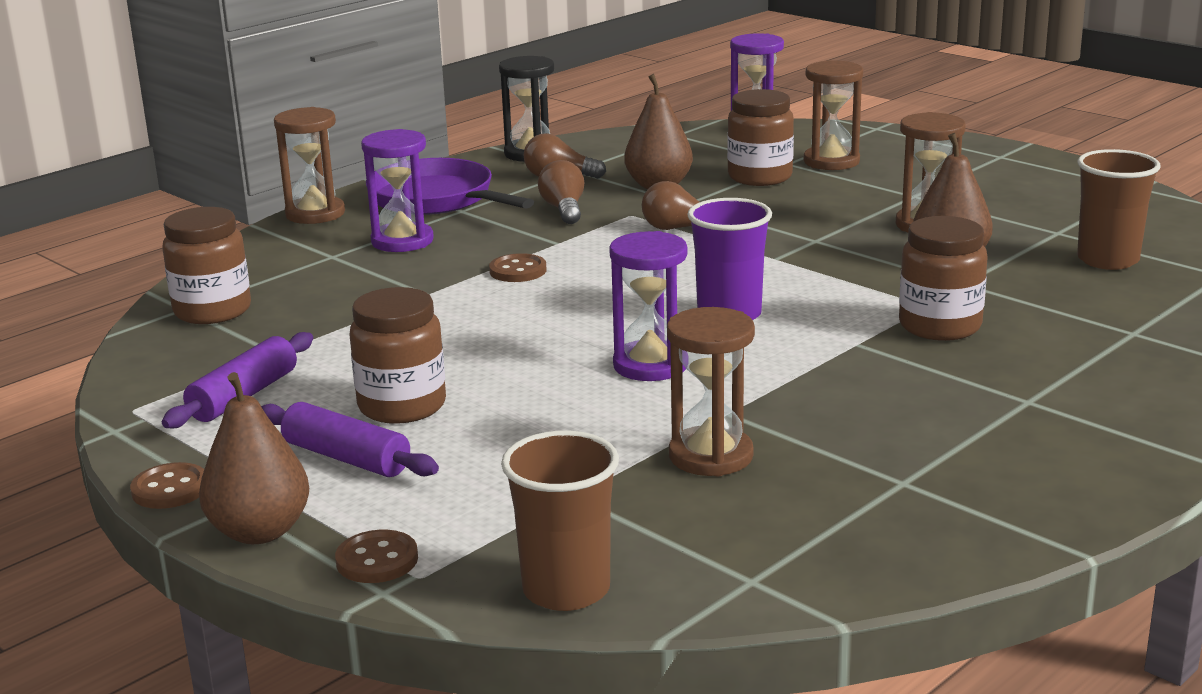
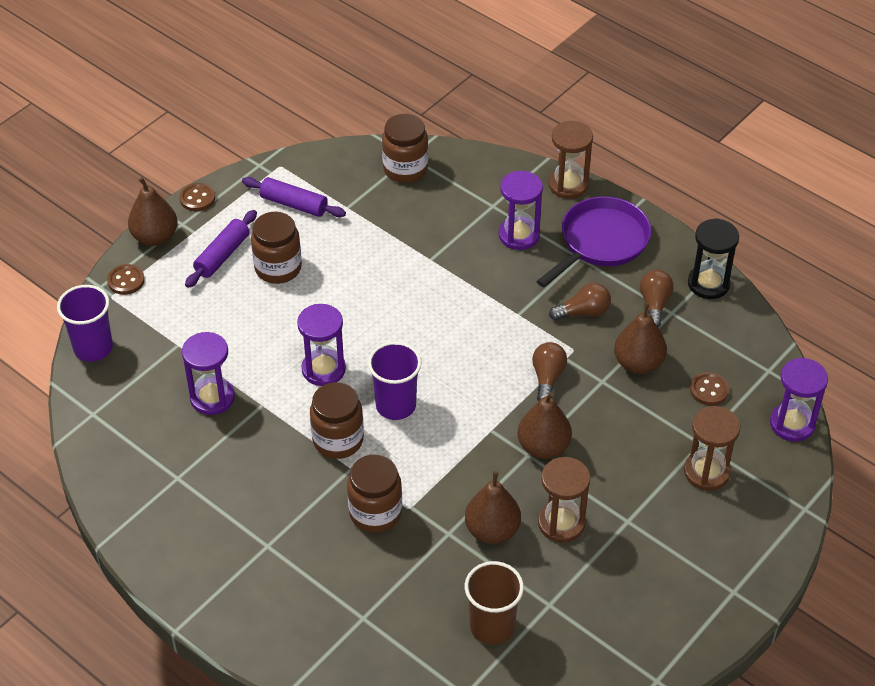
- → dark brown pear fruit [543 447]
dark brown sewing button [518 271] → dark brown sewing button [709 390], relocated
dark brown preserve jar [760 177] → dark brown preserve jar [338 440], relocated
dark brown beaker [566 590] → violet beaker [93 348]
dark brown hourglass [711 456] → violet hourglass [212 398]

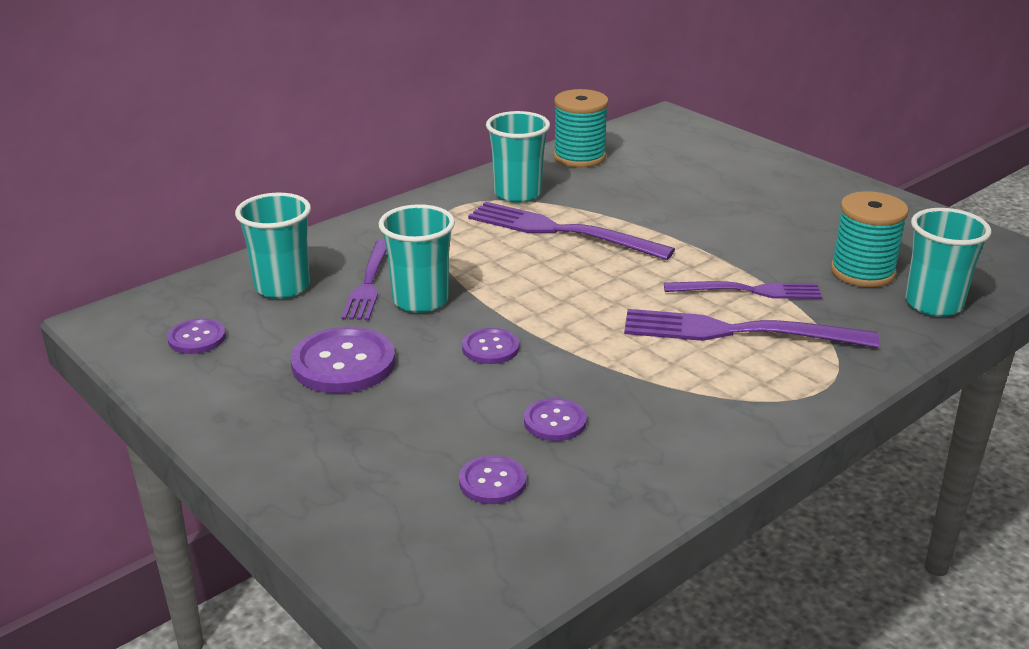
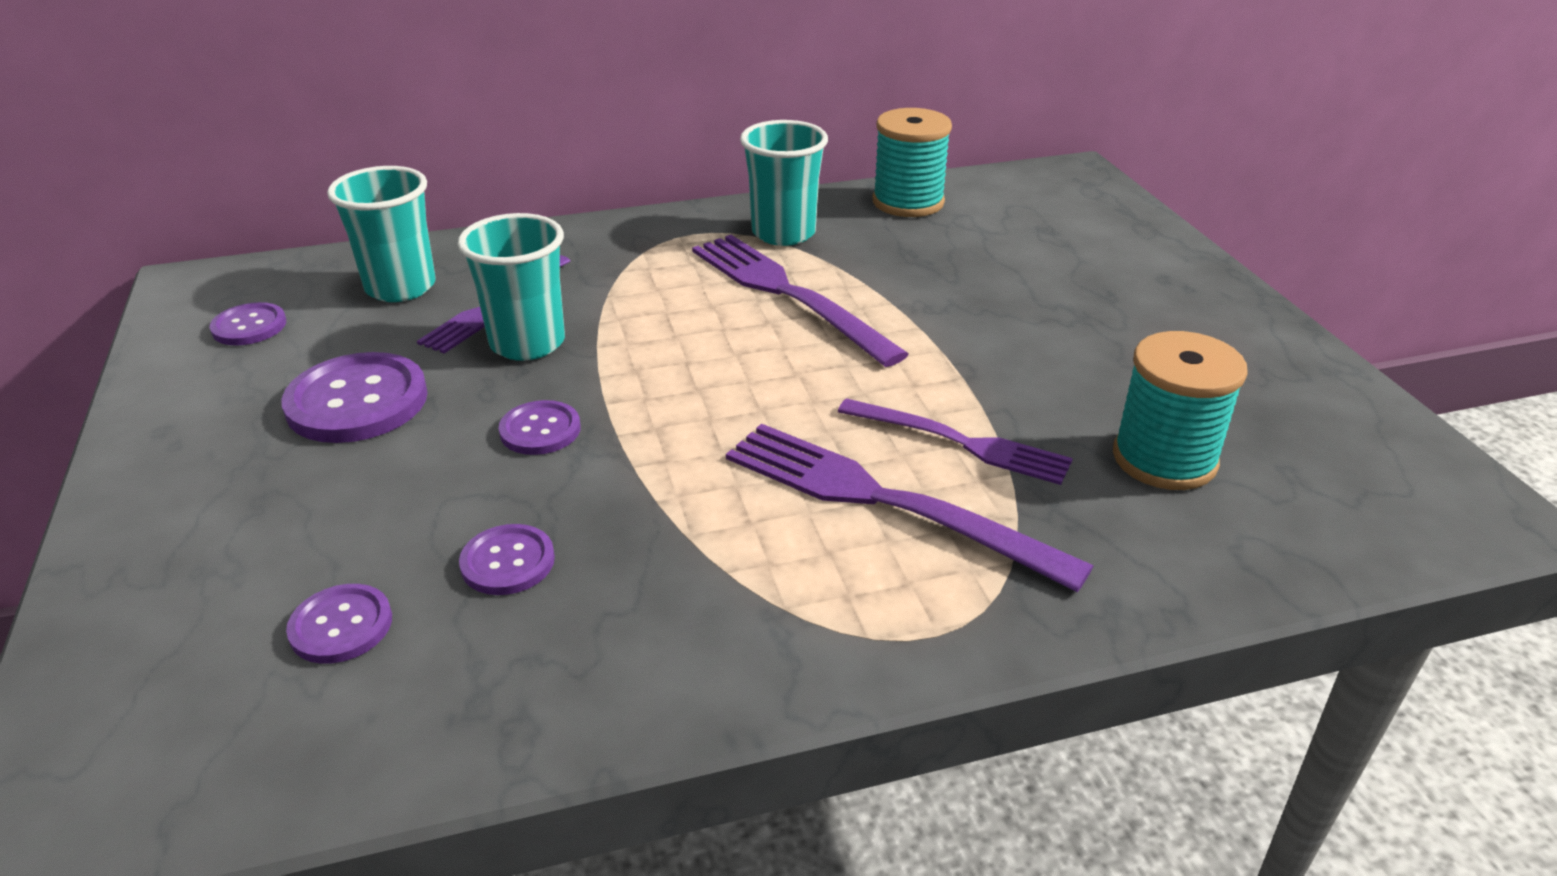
teal beaker [933 304] → -

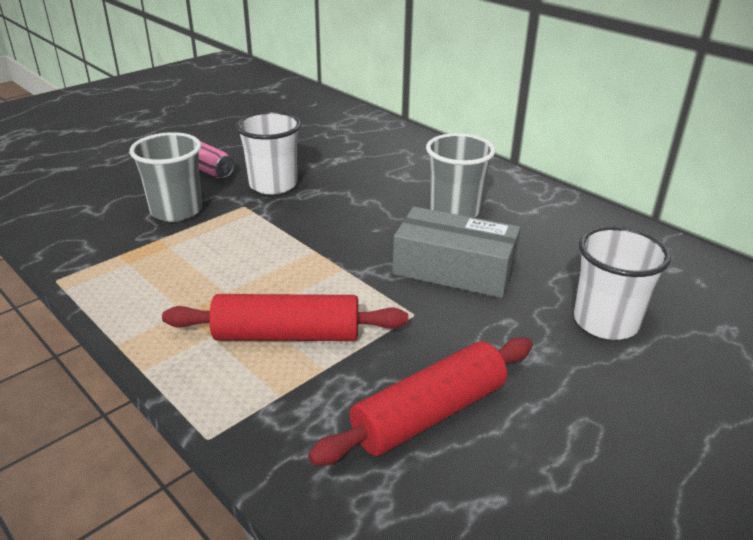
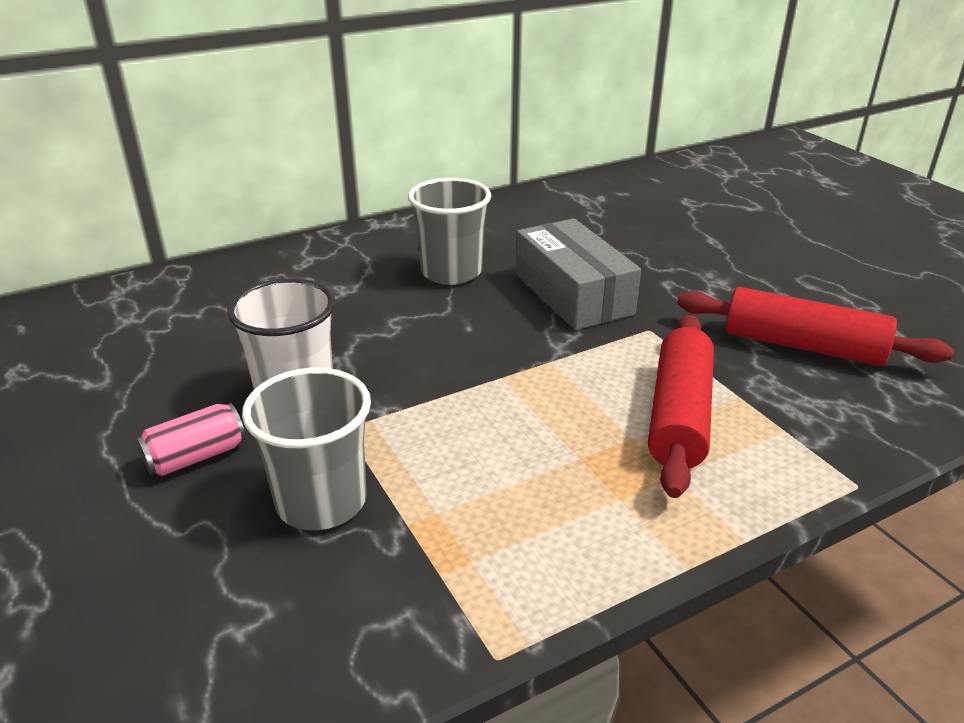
snow-white beaker [605 322] → -
scarlet dough roller [429 414] → scarlet dough roller [802 346], 45 degrees counterclockwise
grey parcel [454 269] → grey parcel [573 294], 60 degrees counterclockwise

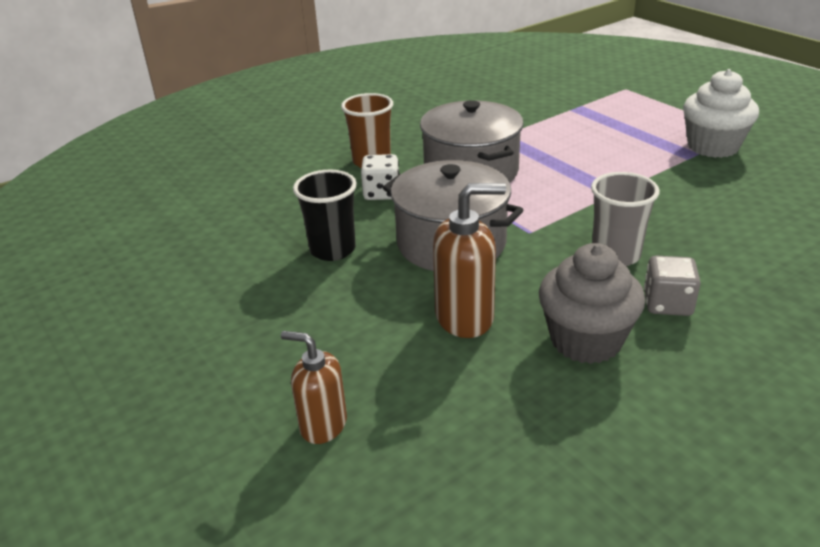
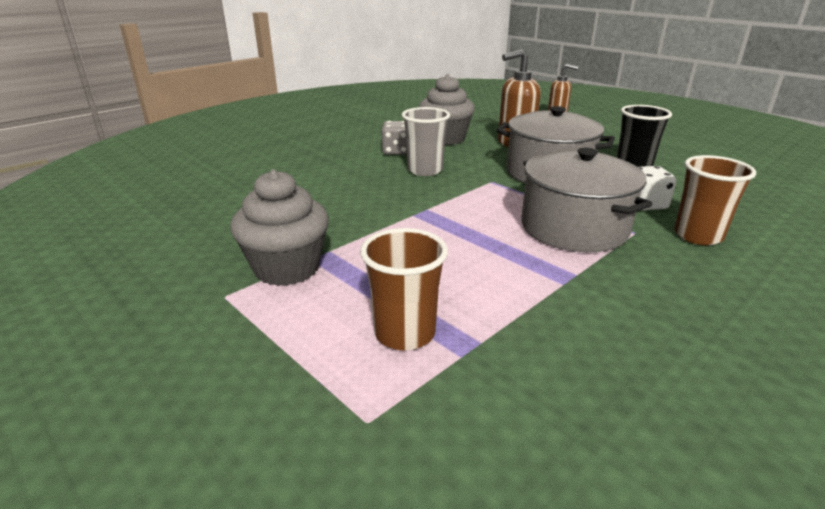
- → dark brown beaker [404 333]
snow-white cupcake [712 146] → grey cupcake [287 268]

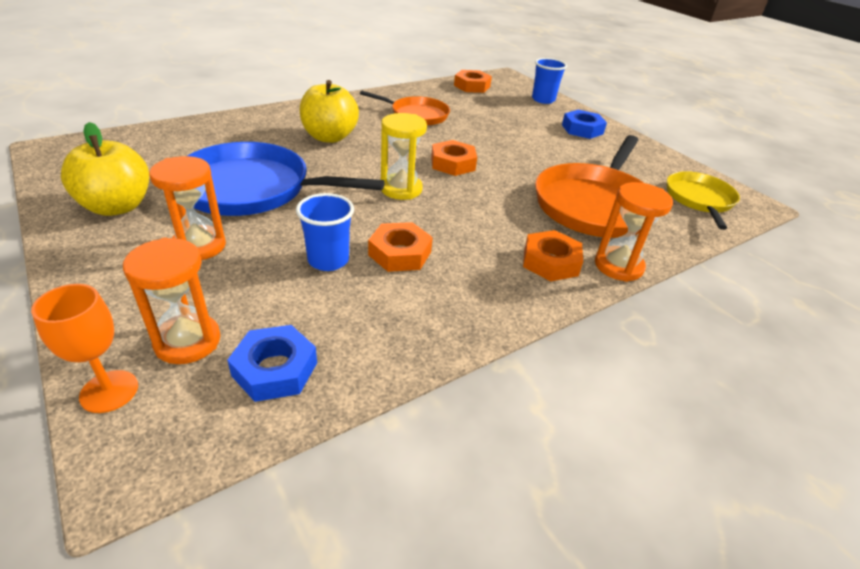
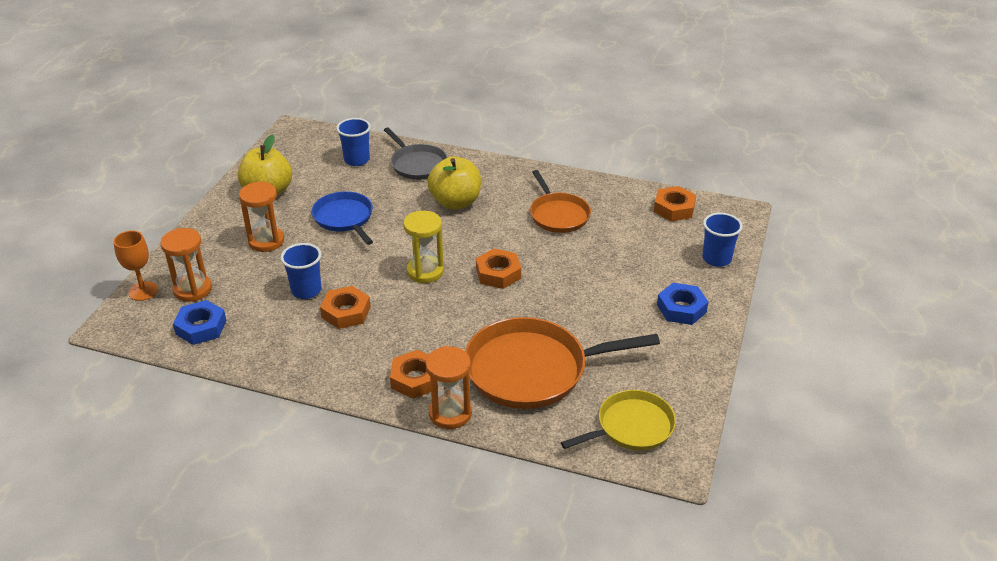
- → blue beaker [357 160]
- → grey pan [417 164]
blue pan [252 189] → blue pan [344 218], x0.60

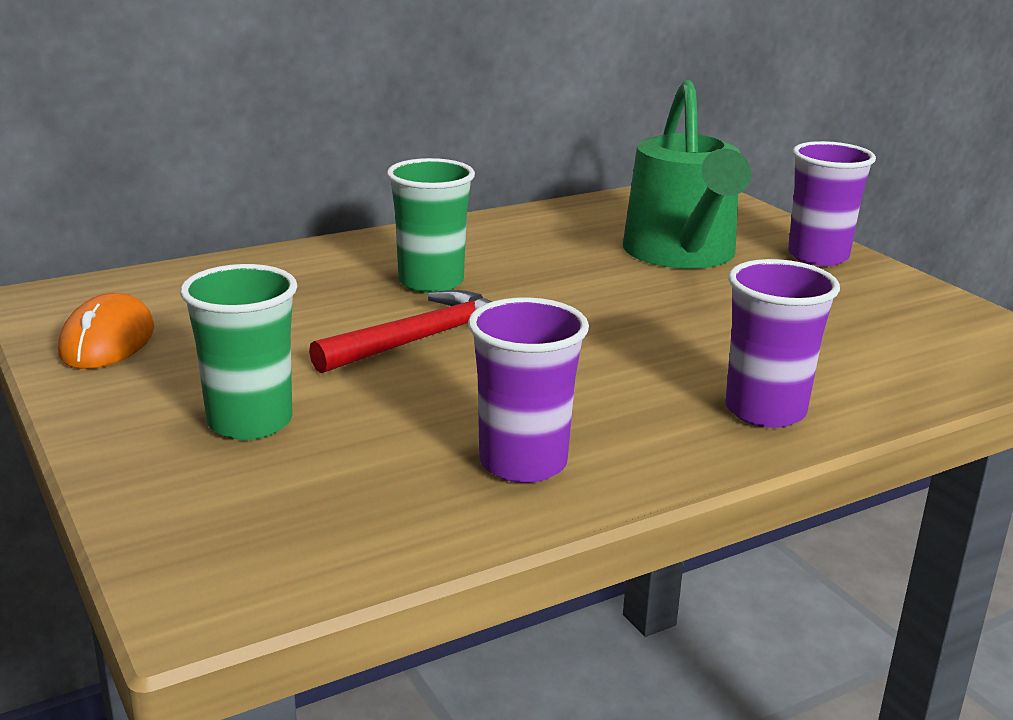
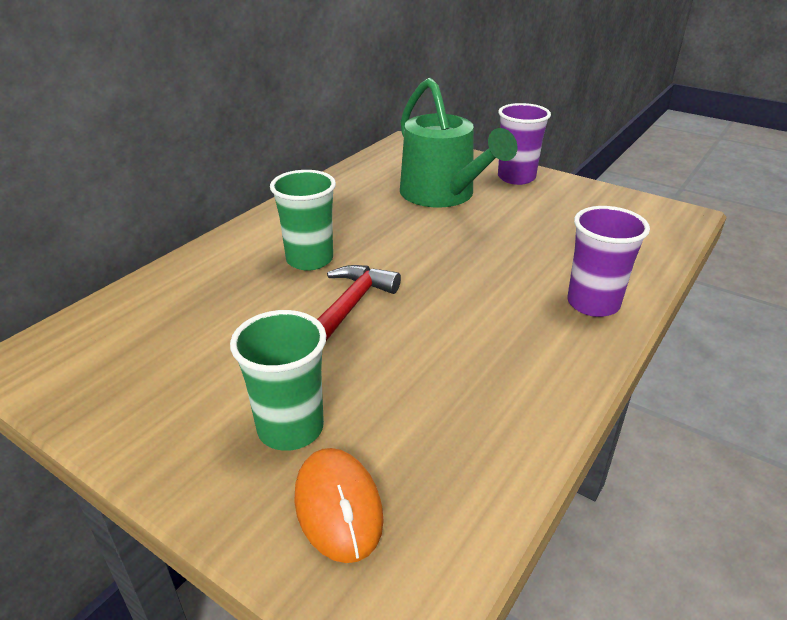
violet beaker [523 463] → -
orange-coloured PC mouse [107 341] → orange-coloured PC mouse [338 507], relocated

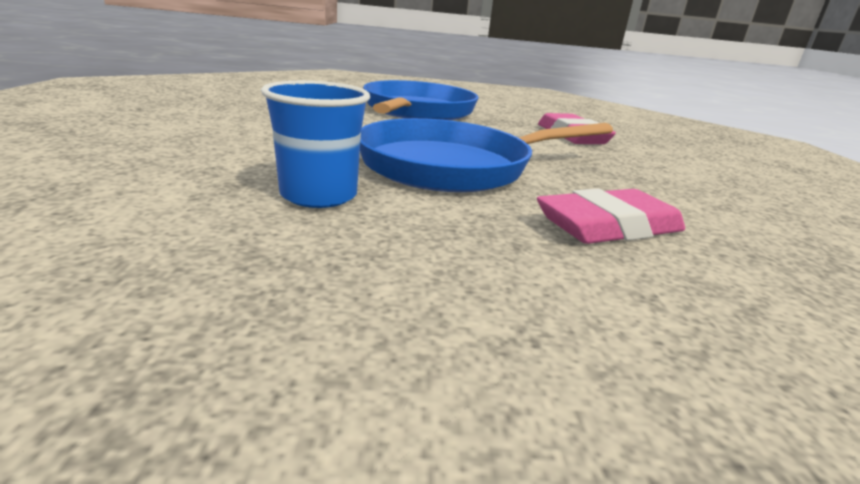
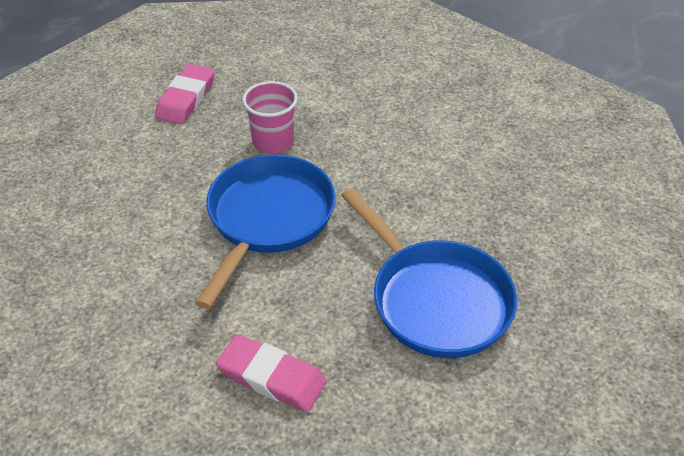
rose-pink gum eraser [608 226] → rose-pink gum eraser [186 98], relocated
blue beaker [318 195] → rose-pink beaker [273 142]

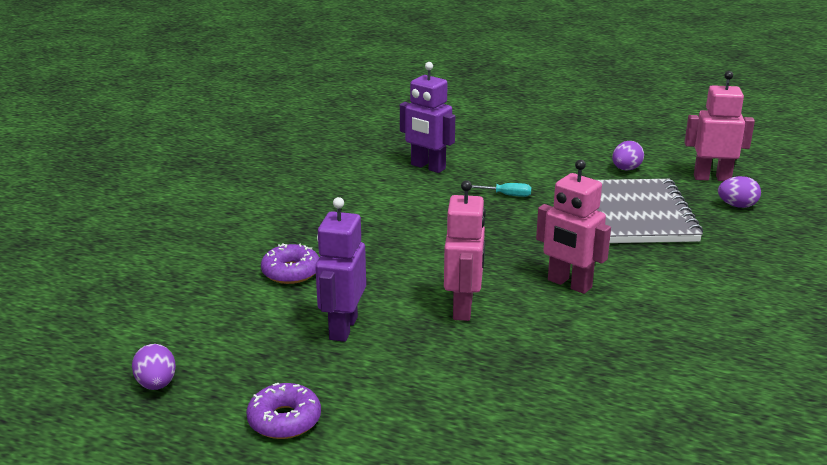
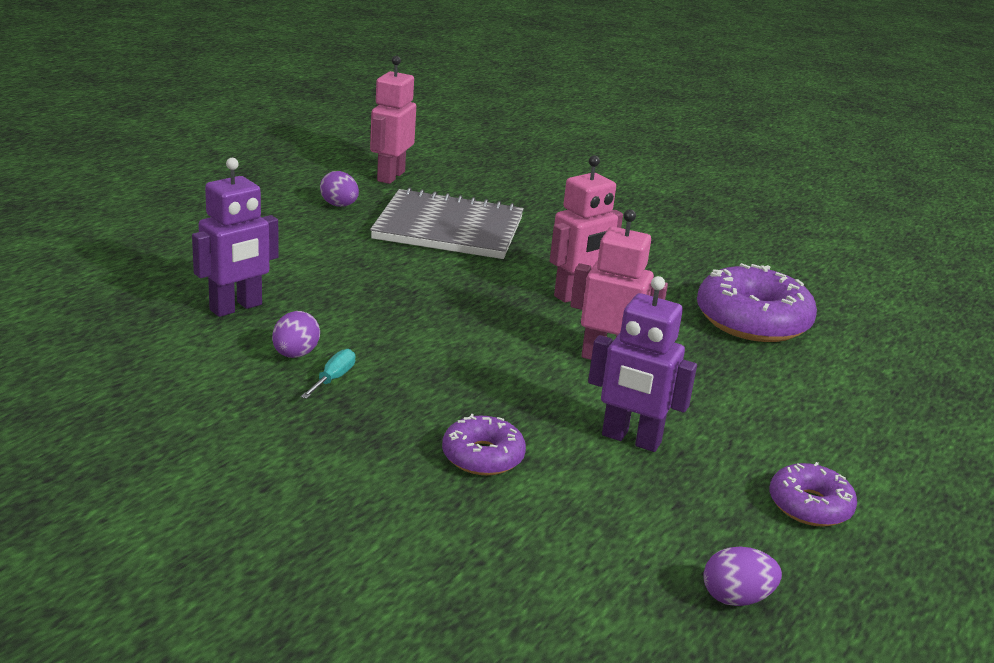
- → violet glazed donut [752 320]
teal flat screwdriver [507 195] → teal flat screwdriver [333 378], relocated
violet egg shape [737 206] → violet egg shape [295 354], relocated

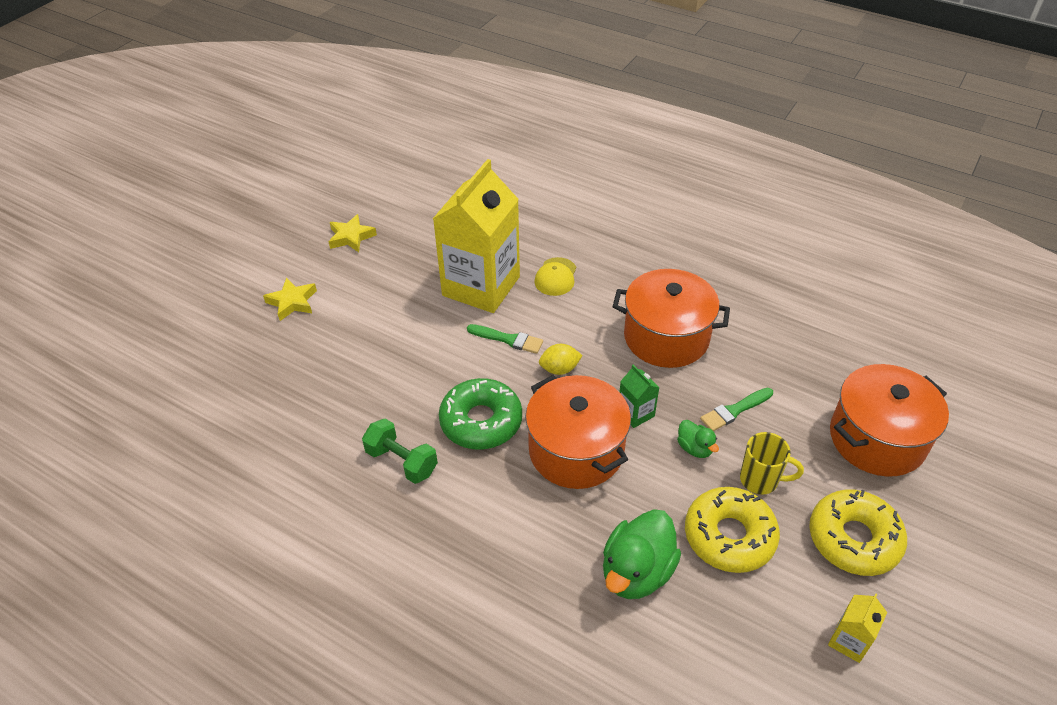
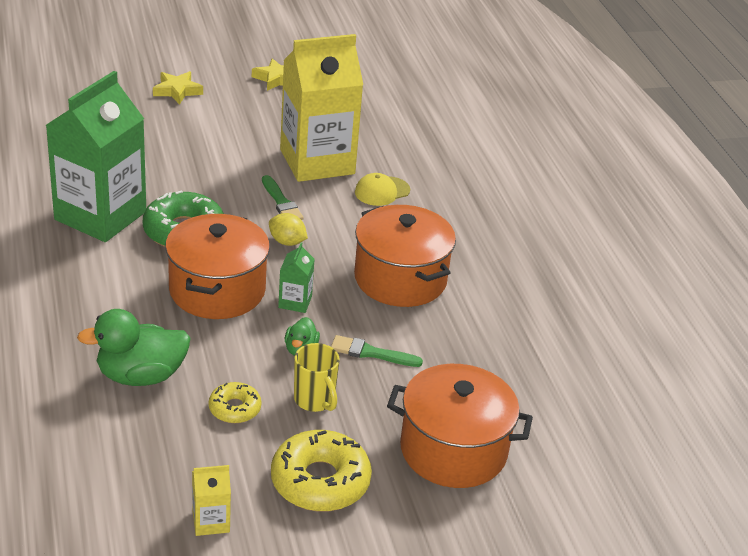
green hand weight [402 461] → green milk carton [100 216]
yellow glazed donut [729 536] → yellow glazed donut [234 409], x0.55

